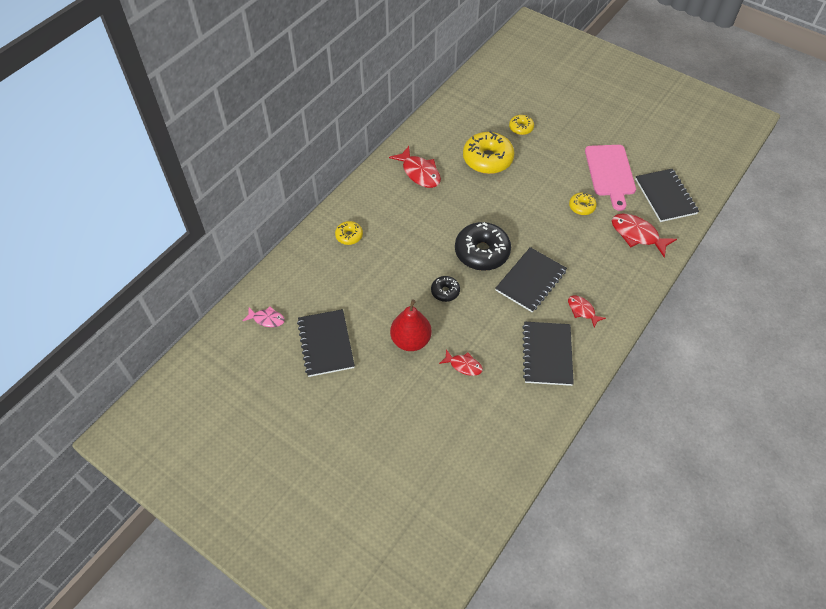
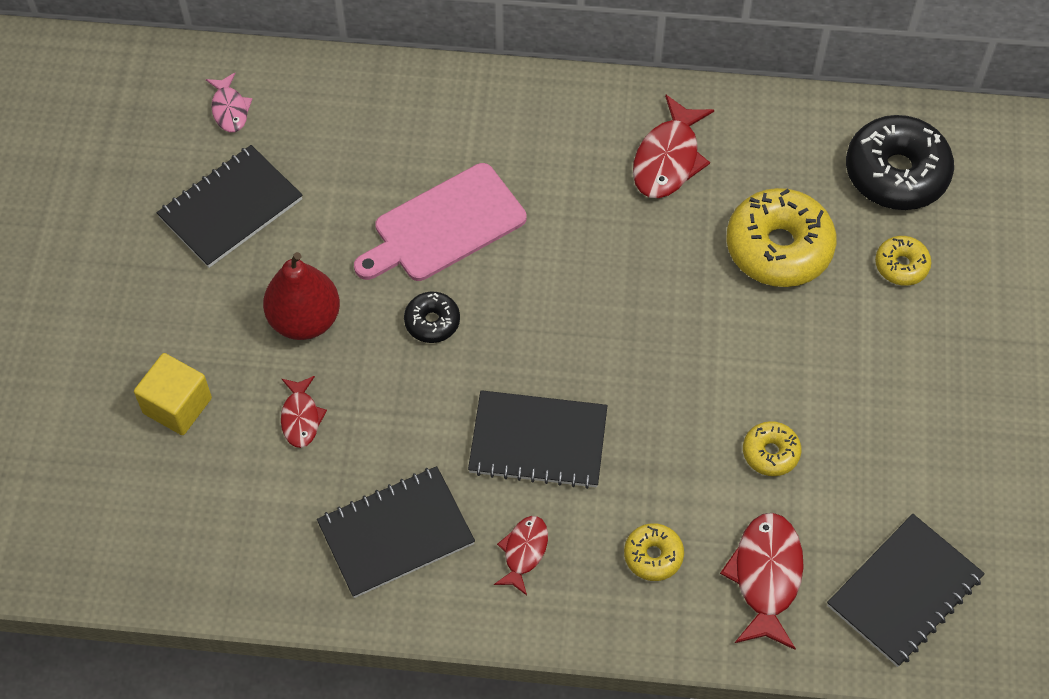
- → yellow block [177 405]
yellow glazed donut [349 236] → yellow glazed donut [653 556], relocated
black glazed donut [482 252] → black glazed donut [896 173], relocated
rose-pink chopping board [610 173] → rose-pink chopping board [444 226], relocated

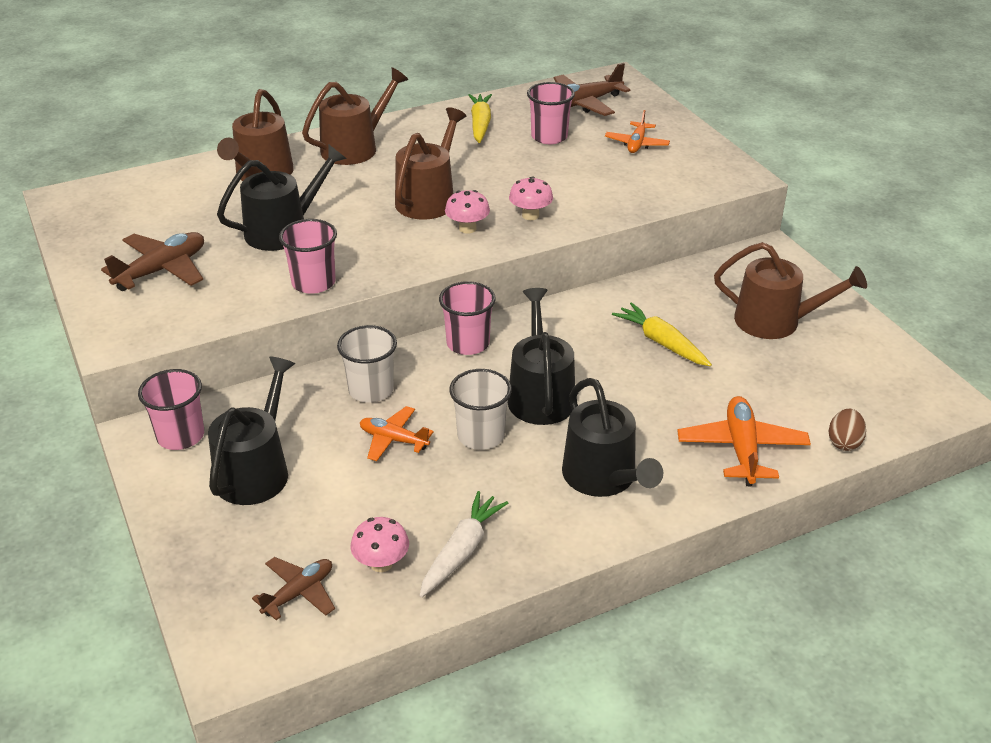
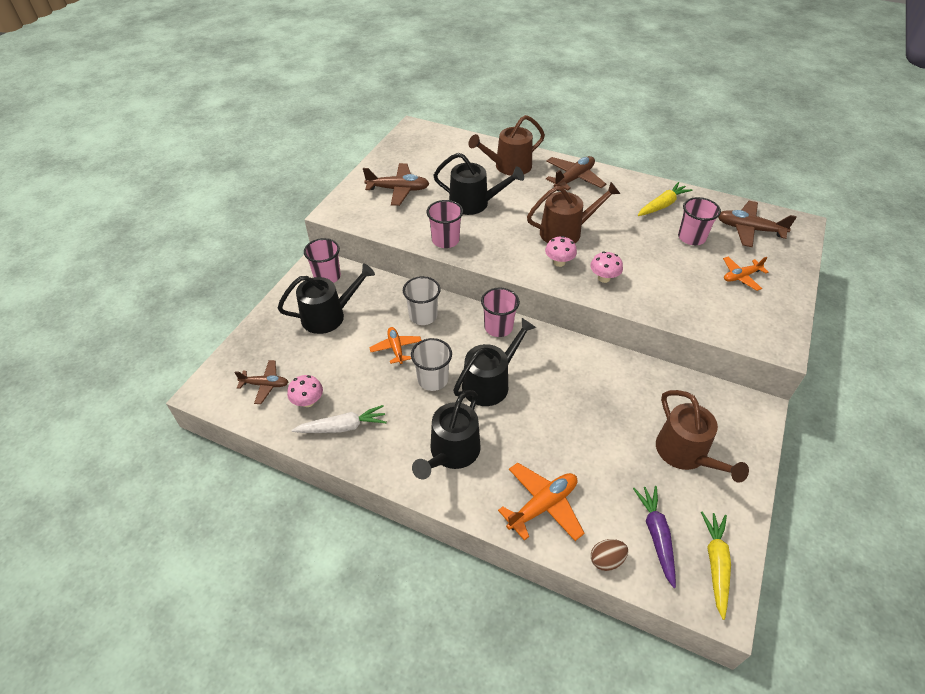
- → violet root vegetable [656 535]
yellow root vegetable [661 342] → yellow root vegetable [715 564], relocated
dark brown watering can [355 148] → dark brown toy plane [573 179]

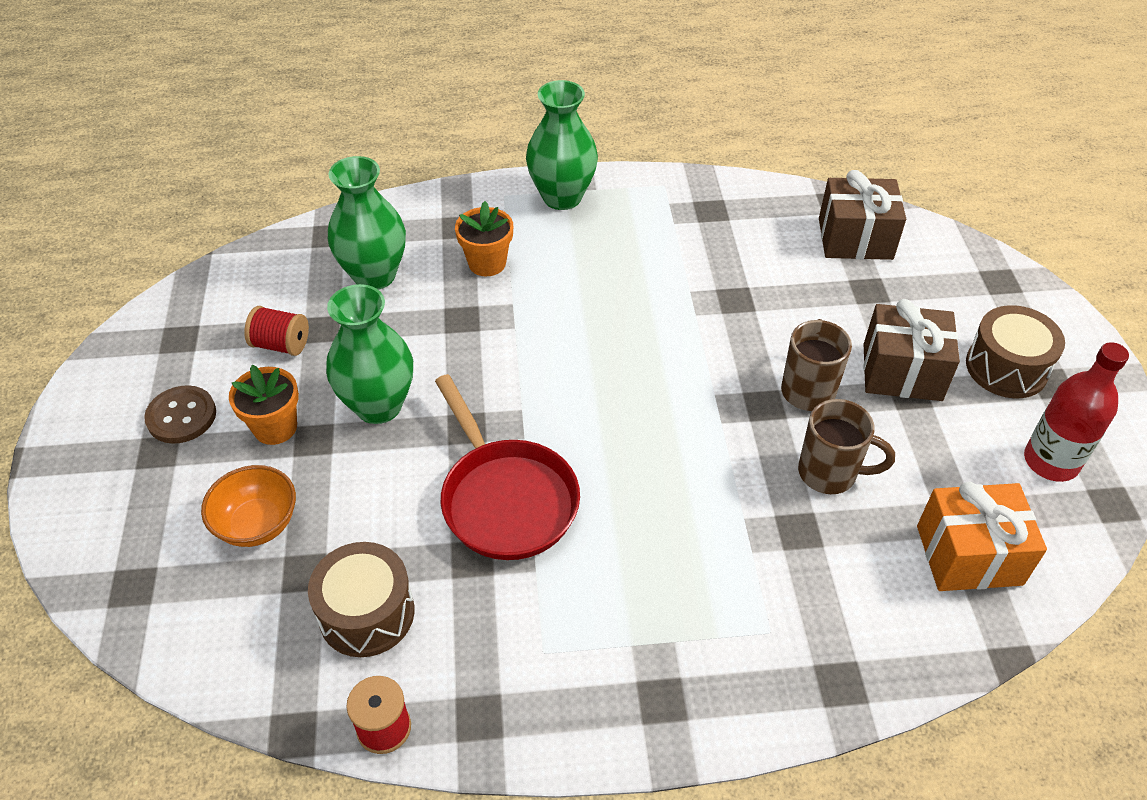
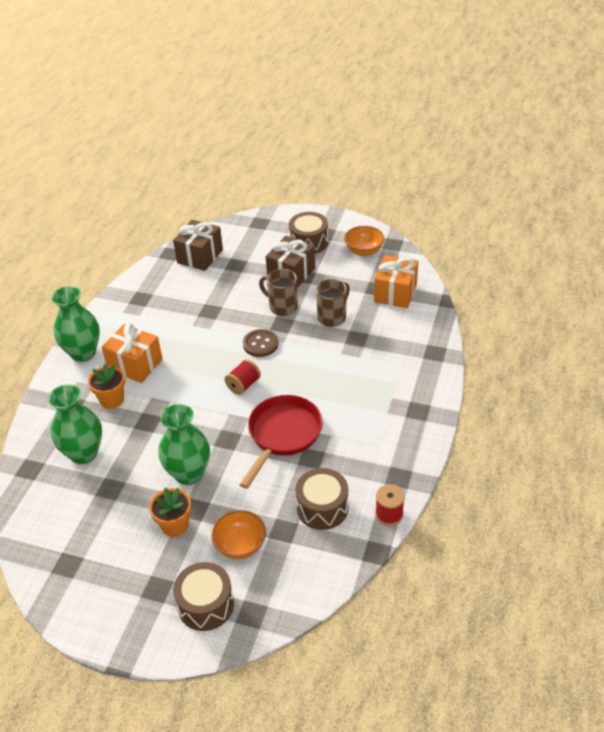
- → orange-coloured gift [135 365]
- → dark brown snare drum [206 605]
dark brown sewing button [181 416] → dark brown sewing button [260 344], relocated
scarlet spool [281 345] → scarlet spool [243 385], relocated
scarlet drink bottle [1050 461] → orange-coloured deep dish [364 251]
scarlet pan [505 498] → scarlet pan [282 435], 60 degrees counterclockwise

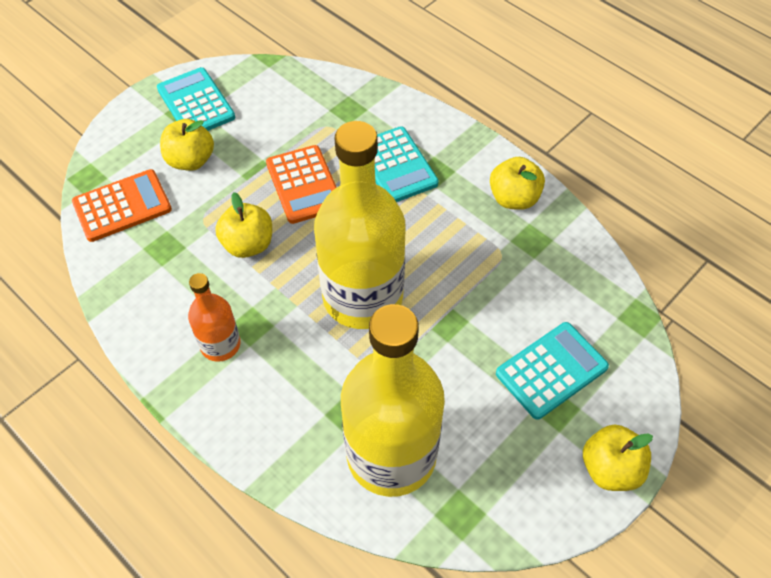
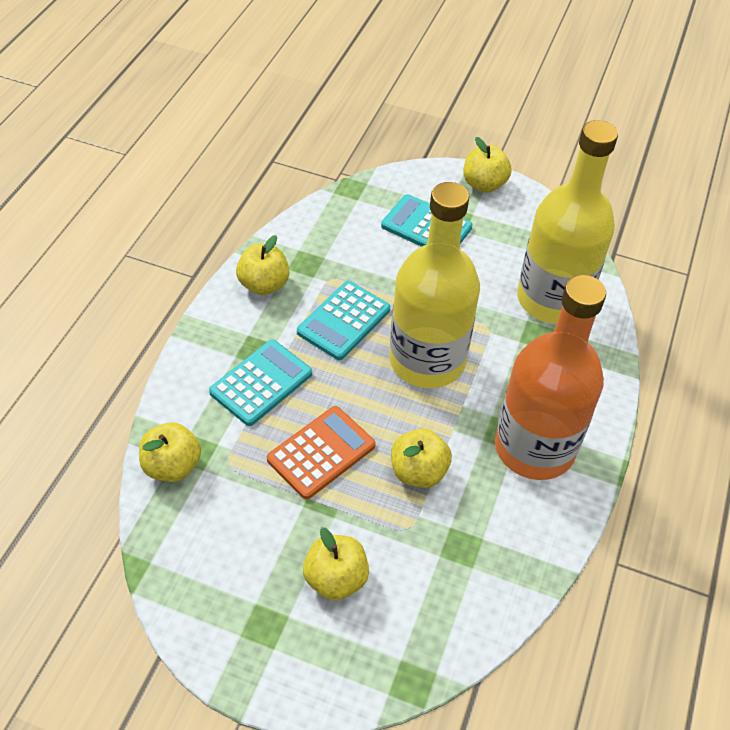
orange-coloured adding machine [122 206] → -
- → yellow apple fruit [172 466]
teal adding machine [196 103] → teal adding machine [344 321], relocated
orange-coloured drink bottle [220 344] → orange-coloured drink bottle [534 447], x2.05

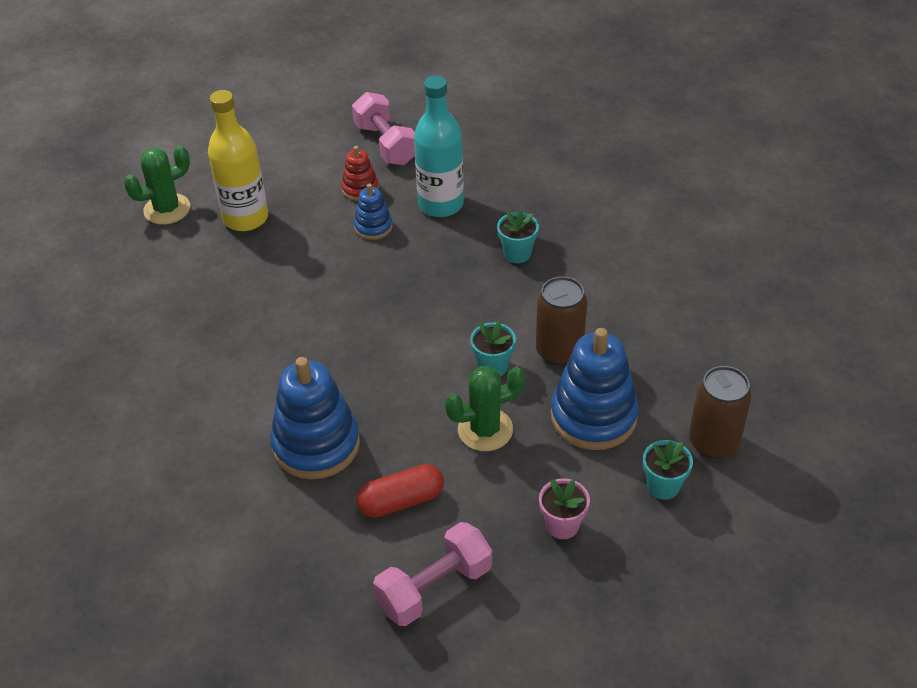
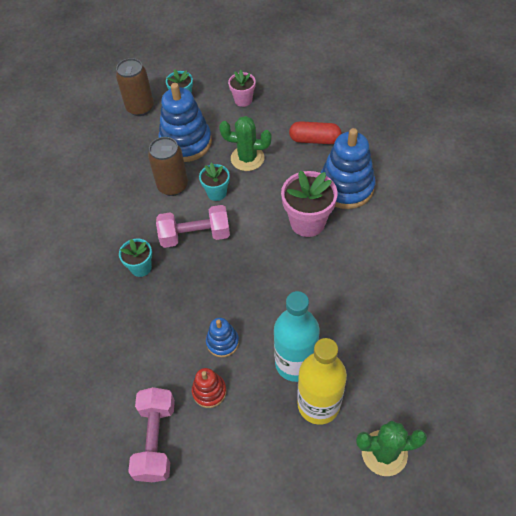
- → rose-pink potted plant [307 222]
rose-pink hand weight [434 587] → rose-pink hand weight [195 235], relocated
teal drink bottle [441 204] → teal drink bottle [295 363], relocated

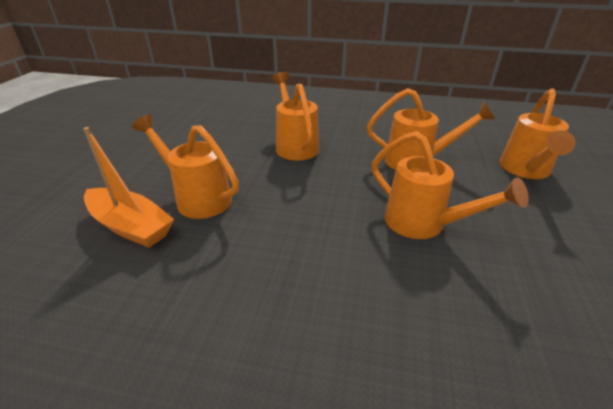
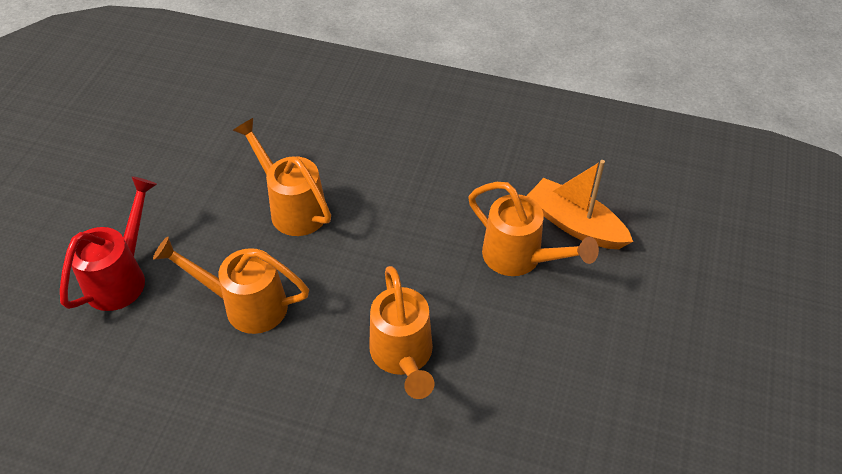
orange-coloured watering can [525 170] → scarlet watering can [121 277]

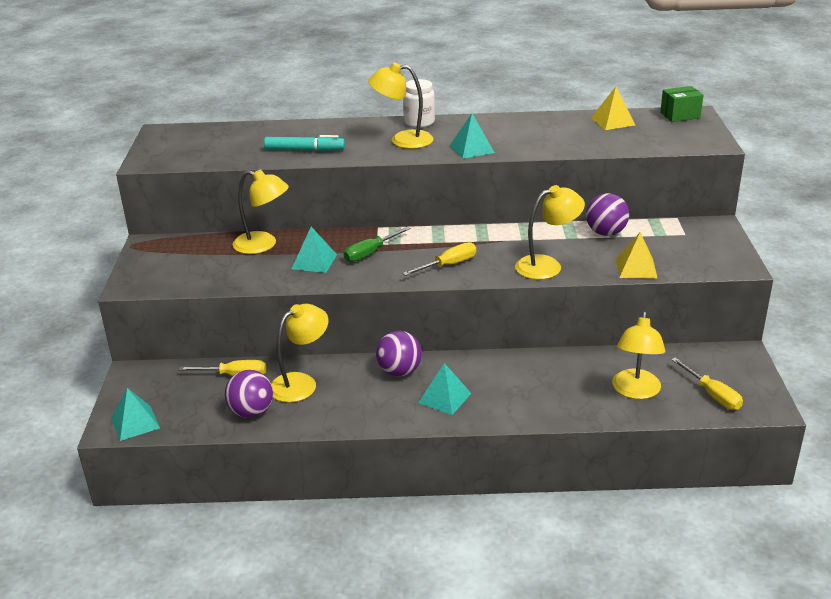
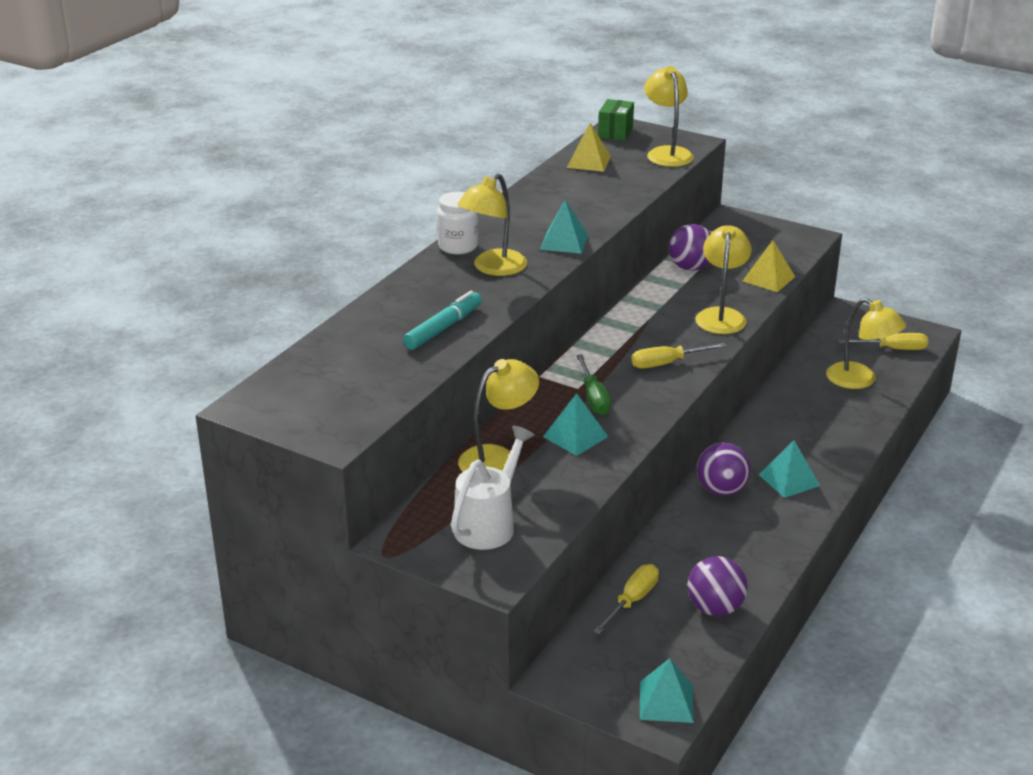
- → snow-white watering can [489 524]
yellow lamp [301 383] → yellow lamp [667 153], relocated
yellow flat screwdriver [448 265] → yellow flat screwdriver [667 363], 105 degrees counterclockwise

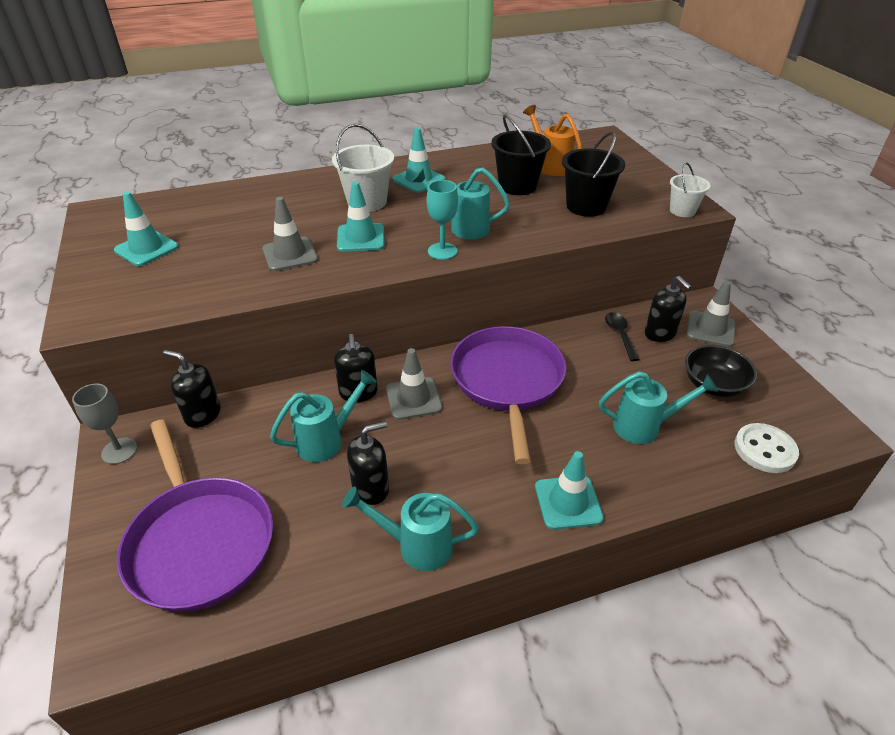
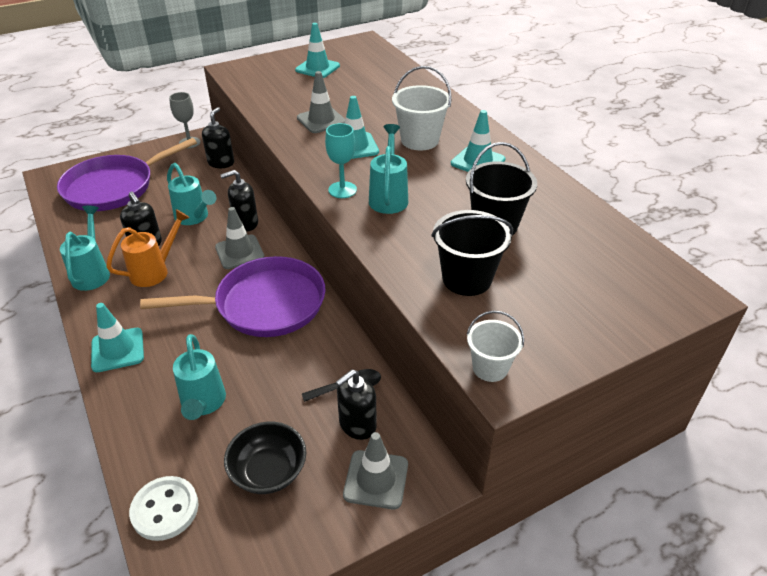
orange-coloured watering can [550 166] → orange-coloured watering can [155 271], relocated

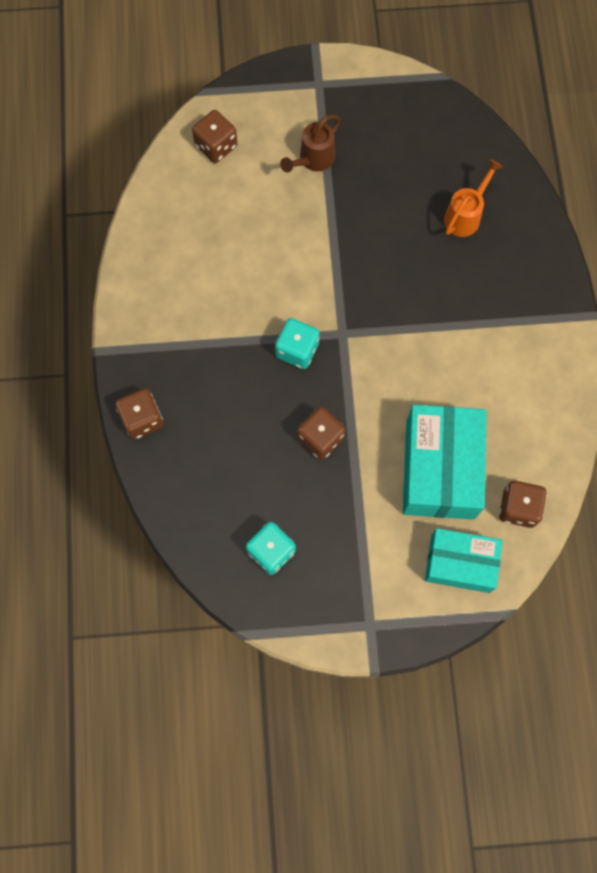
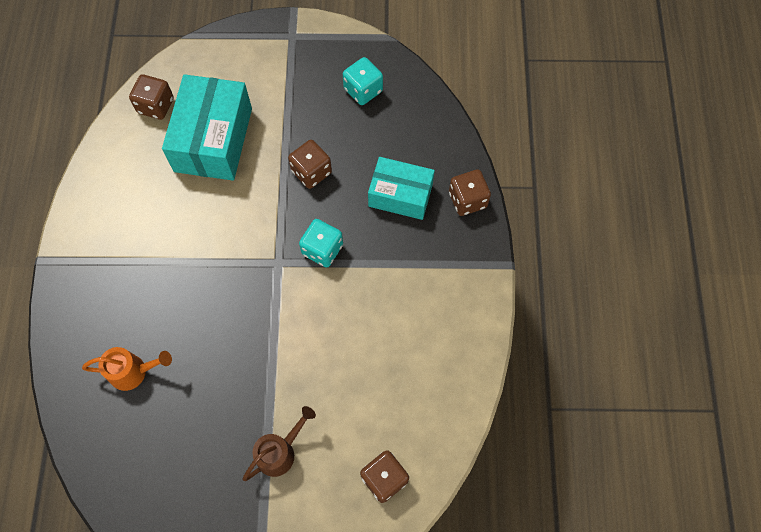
teal parcel [460 563] → teal parcel [400 195], relocated
orange-coloured watering can [465 216] → orange-coloured watering can [133 372], 135 degrees counterclockwise

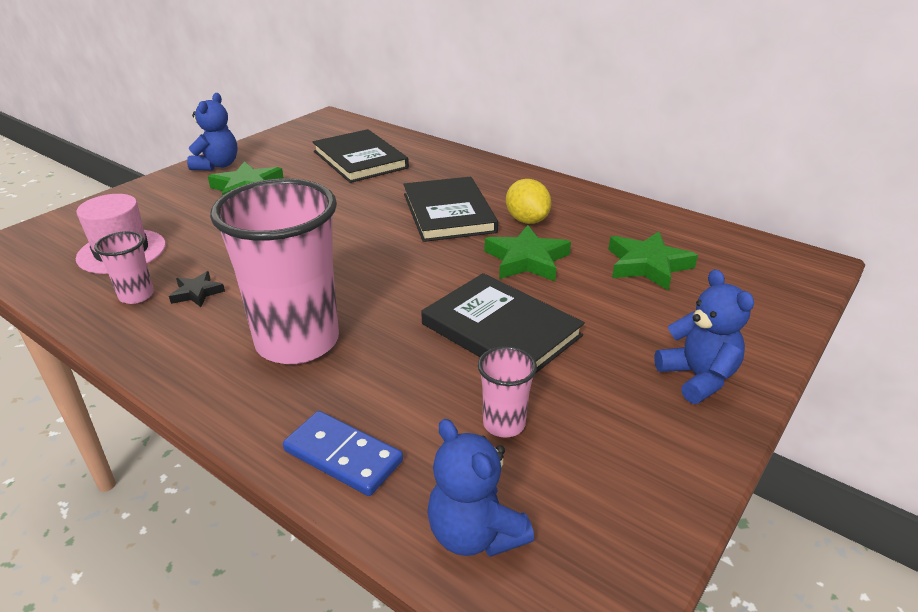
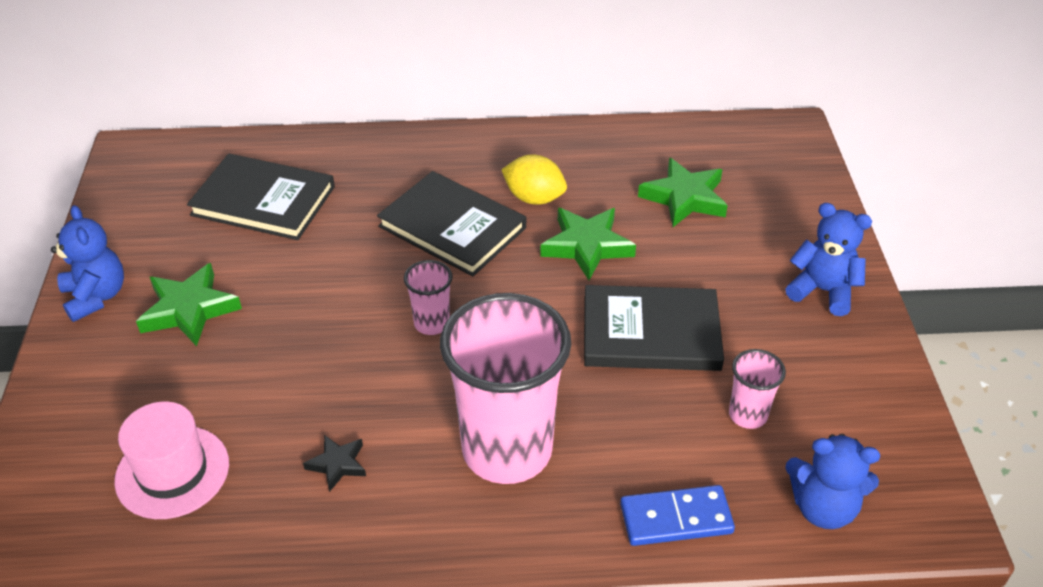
rose-pink beaker [136 295] → rose-pink beaker [432 323], relocated

